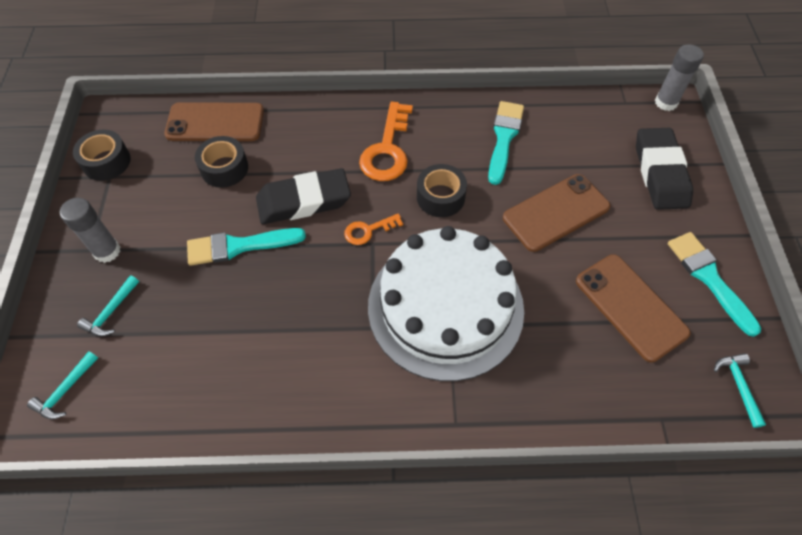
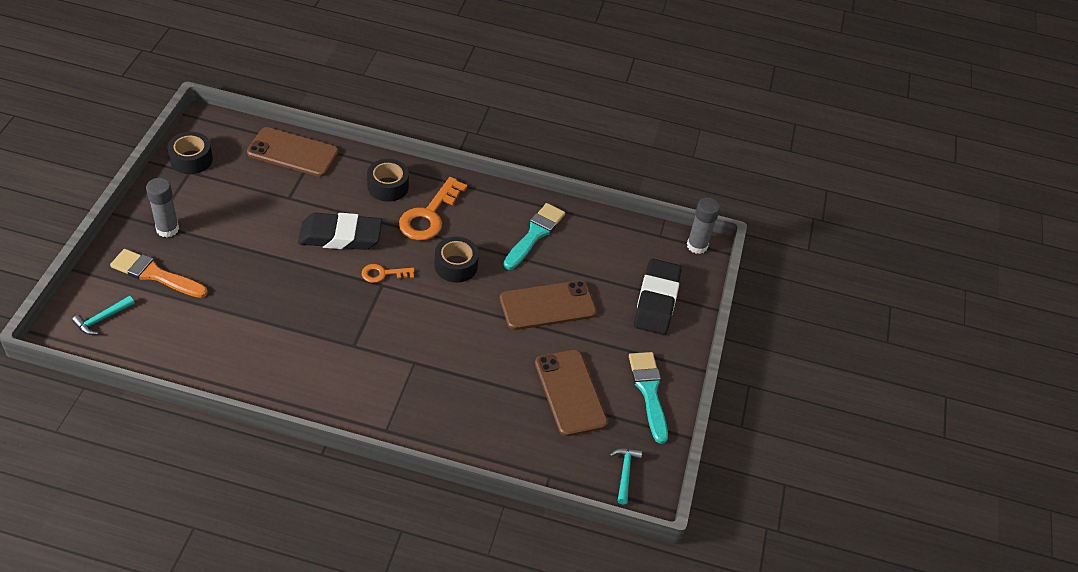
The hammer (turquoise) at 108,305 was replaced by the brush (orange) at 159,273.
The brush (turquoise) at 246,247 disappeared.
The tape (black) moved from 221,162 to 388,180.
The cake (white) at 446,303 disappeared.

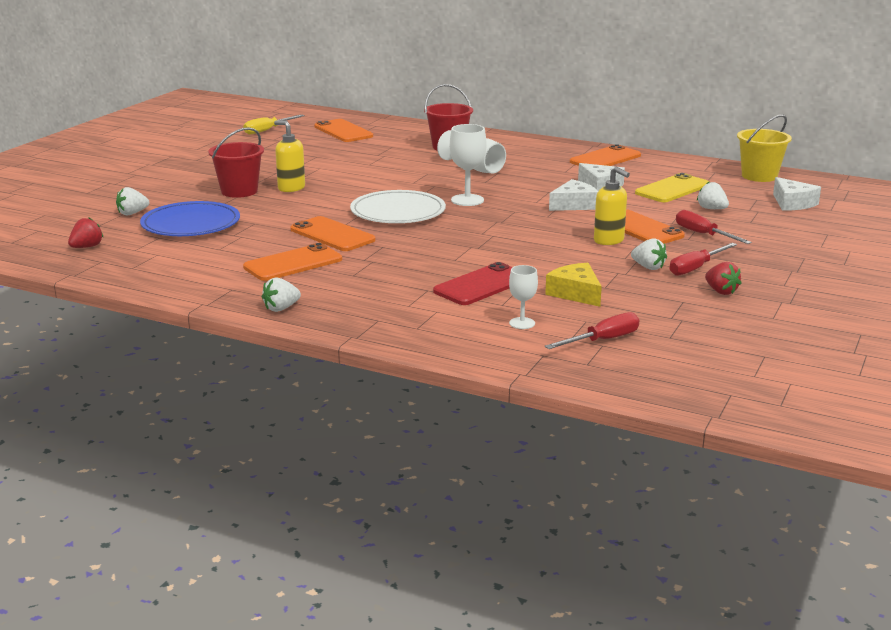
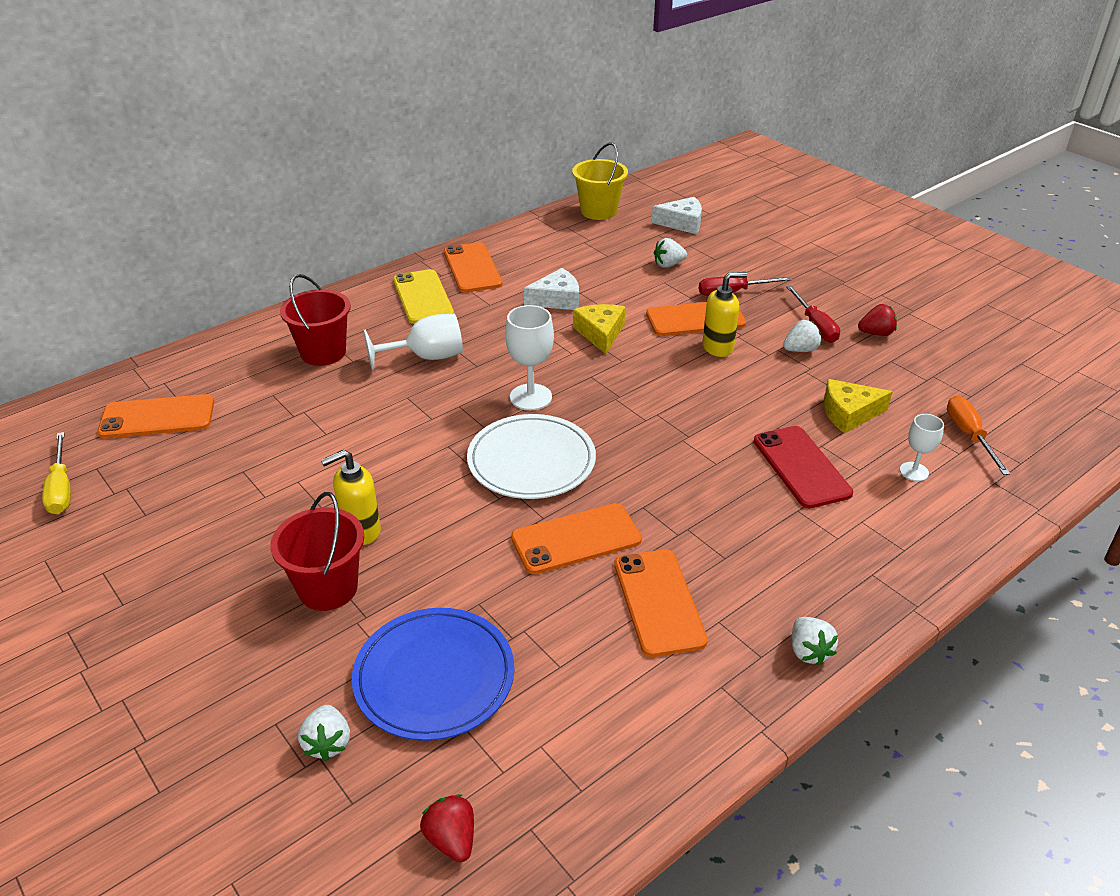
The screwdriver (red) at 592,330 became the screwdriver (orange) at 978,435.
The cheese (white) at 573,195 became the cheese (yellow) at 599,329.
The phone (yellow) moved from 672,187 to 423,296.

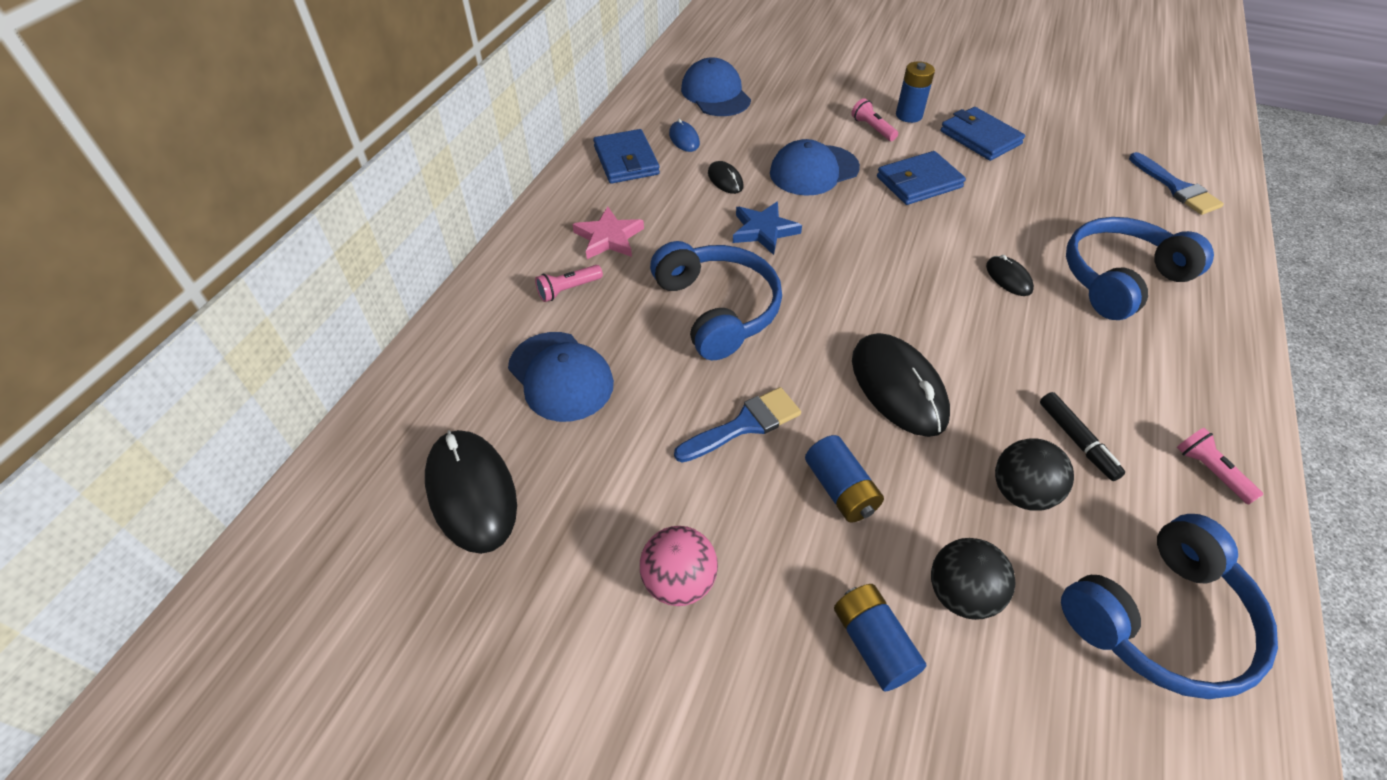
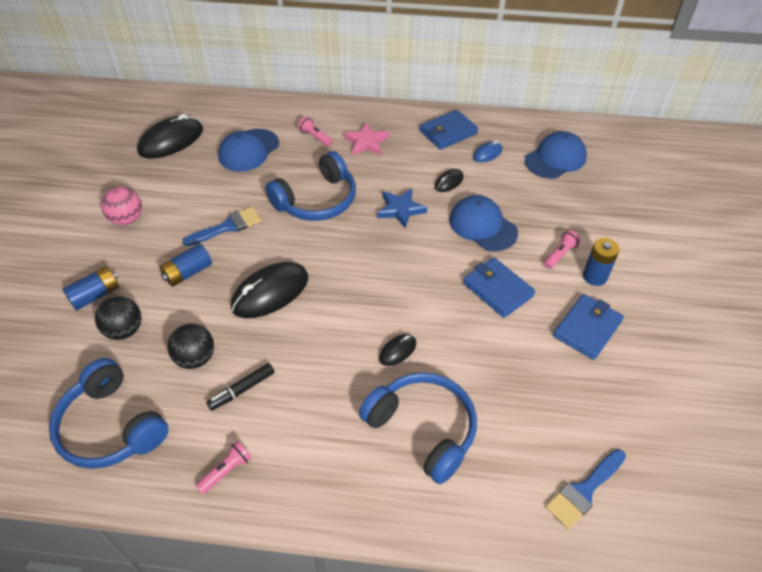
The brush (blue) at 737,425 turned 75 degrees counterclockwise.

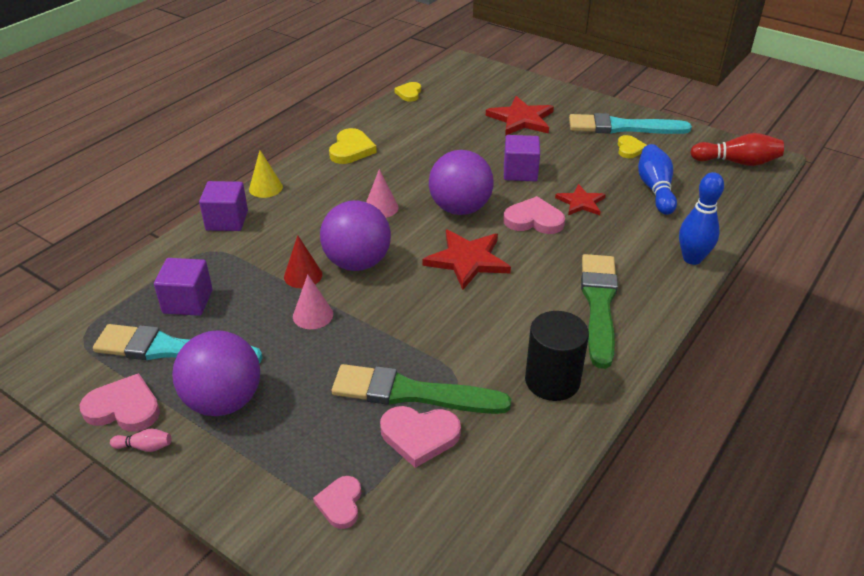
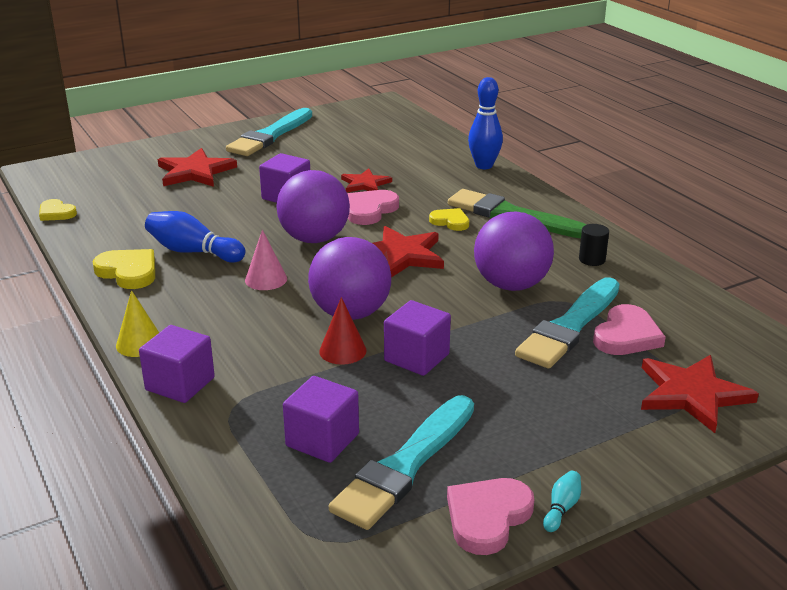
The bowling pin (pink) at 140,440 became the bowling pin (turquoise) at 562,501.
The ball (purple) moved from 216,373 to 514,251.
The cone (pink) at 313,301 was replaced by the cube (purple) at 417,338.
The heart (pink) at 337,502 was replaced by the star (red) at 700,394.
The brush (green) at 421,389 became the brush (turquoise) at 567,323.
The cylinder (black) at 557,356 changed to 0.52 times the size.
The heart (yellow) moved from 632,146 to 449,219.
The bowling pin (blue) moved from 657,179 to 195,237.
The bowling pin (red) at 737,149 disappeared.

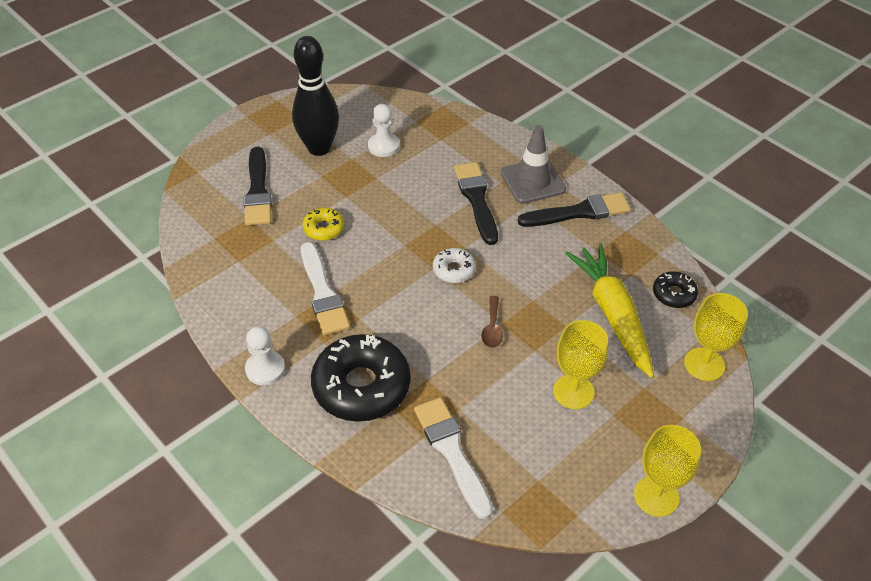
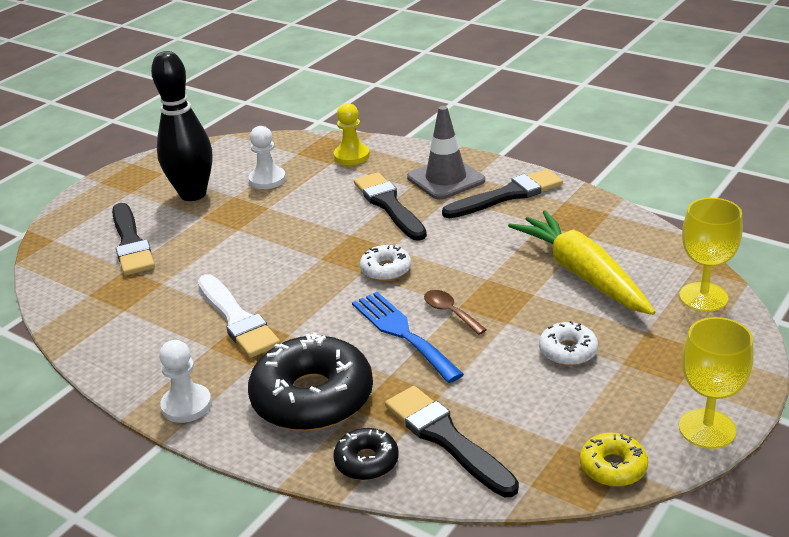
The donut (yellow) moved from 323,224 to 614,460.
The brush (white) at 453,458 became the brush (black) at 452,441.
The spoon (brown) at 492,322 turned 150 degrees clockwise.
The goblet (yellow) at 580,364 was replaced by the donut (white) at 568,343.
The donut (black) moved from 675,290 to 366,454.
The pawn (yellow) at 352,134 appeared.
The fork (blue) at 408,337 appeared.

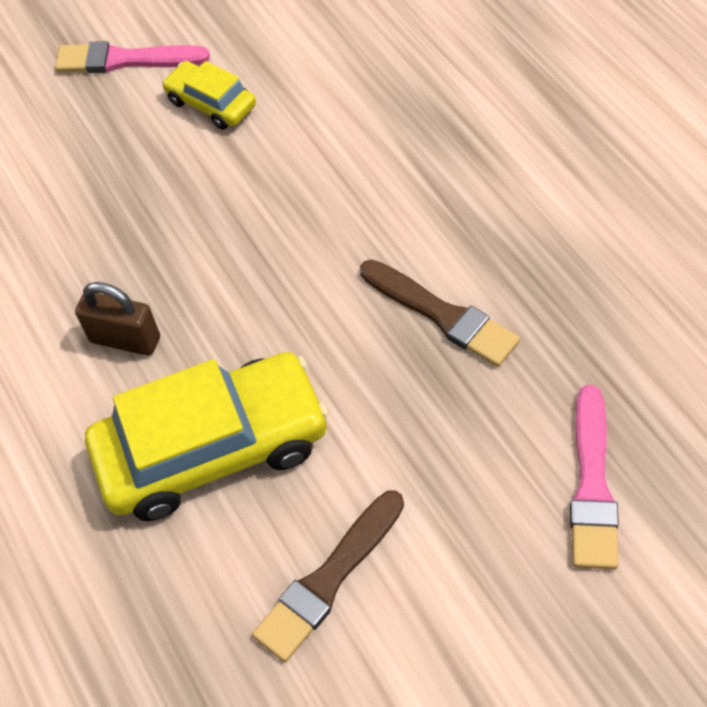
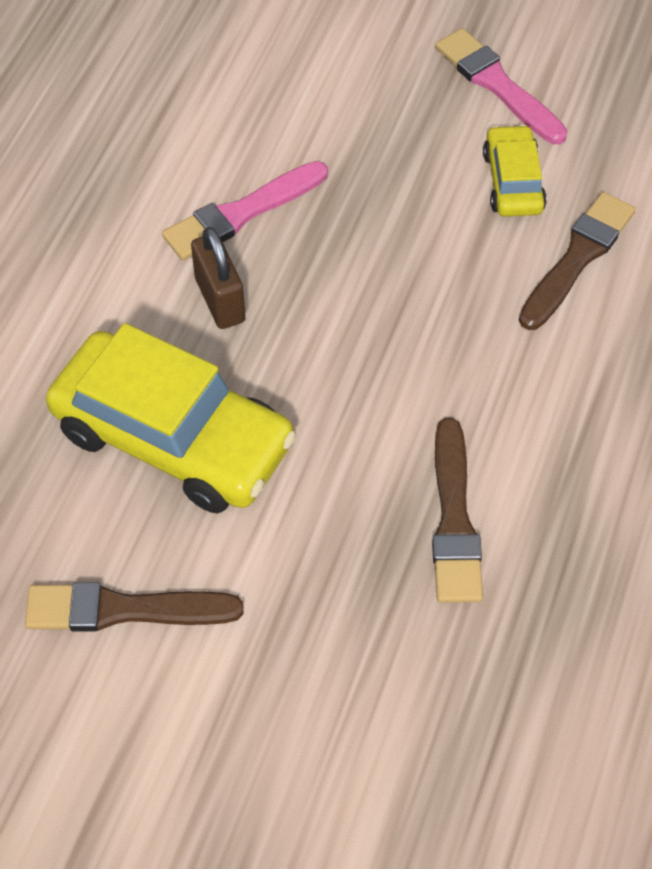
The brush (pink) moved from 594,477 to 245,210.
The brush (brown) at 577,261 appeared.

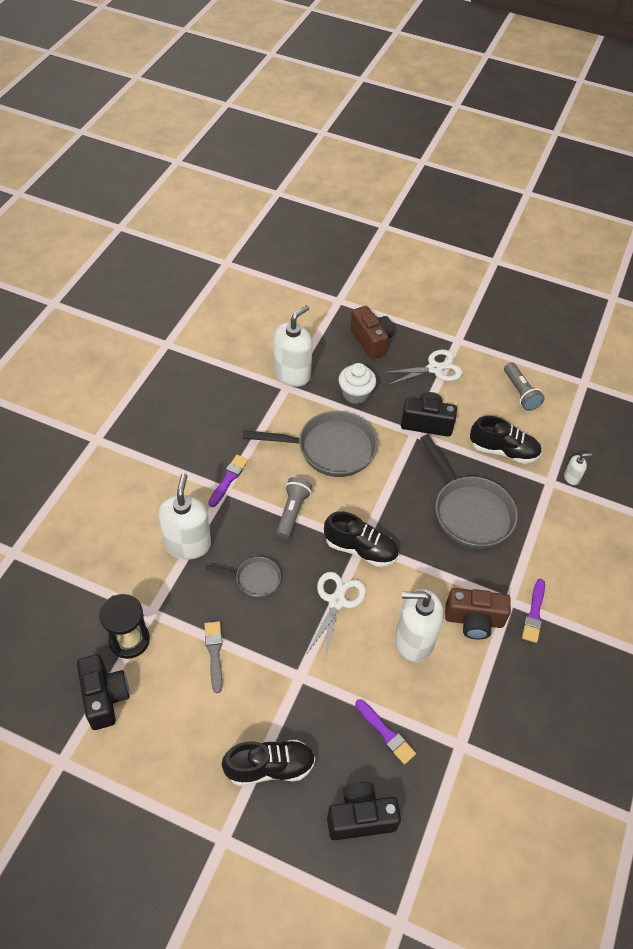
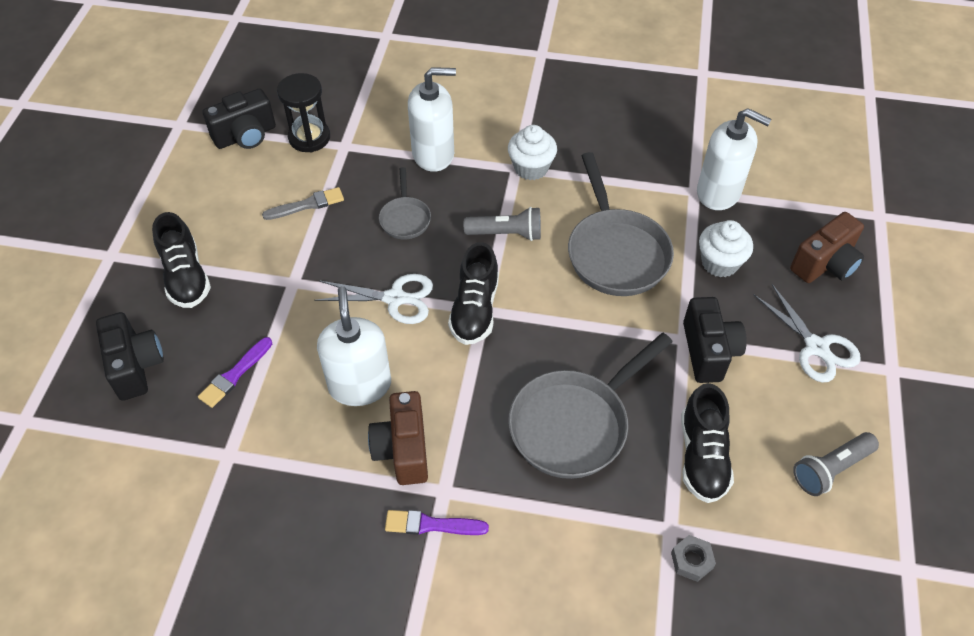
The brush (purple) at 228,481 was replaced by the cupcake (white) at 532,152.
The soap dispenser (white) at 578,469 was replaced by the nut (grey) at 693,558.

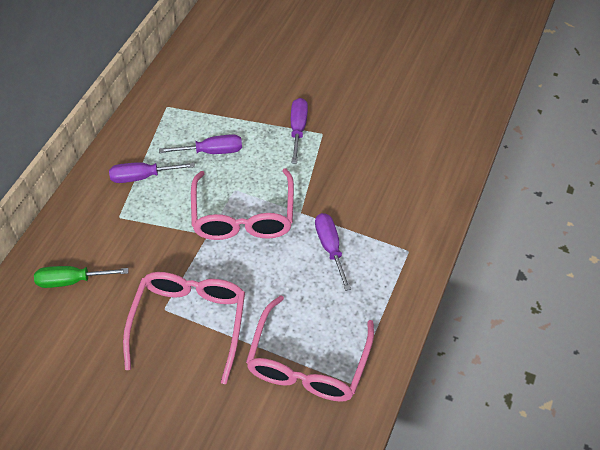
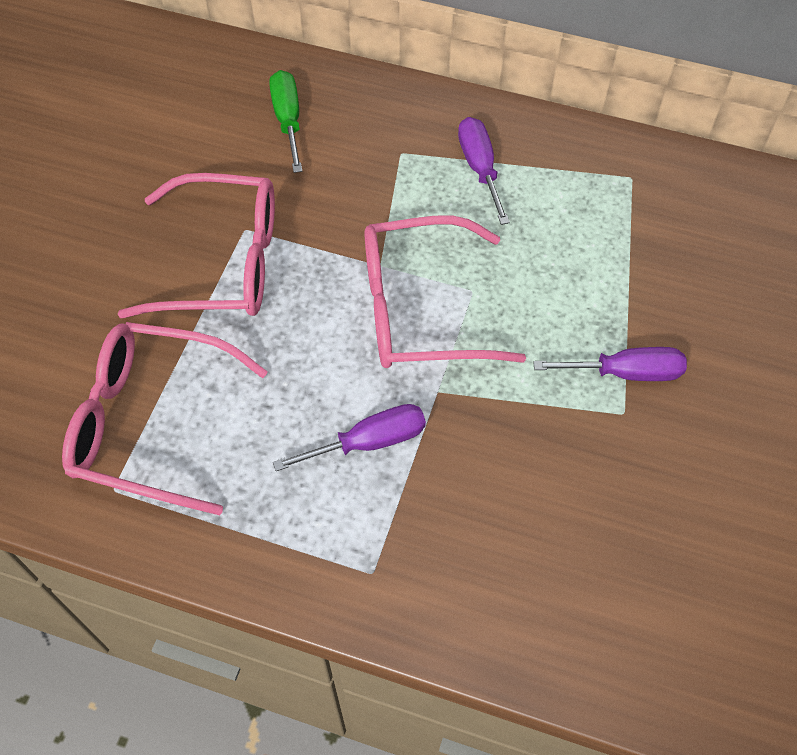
The screwdriver (purple) at 200,144 disappeared.

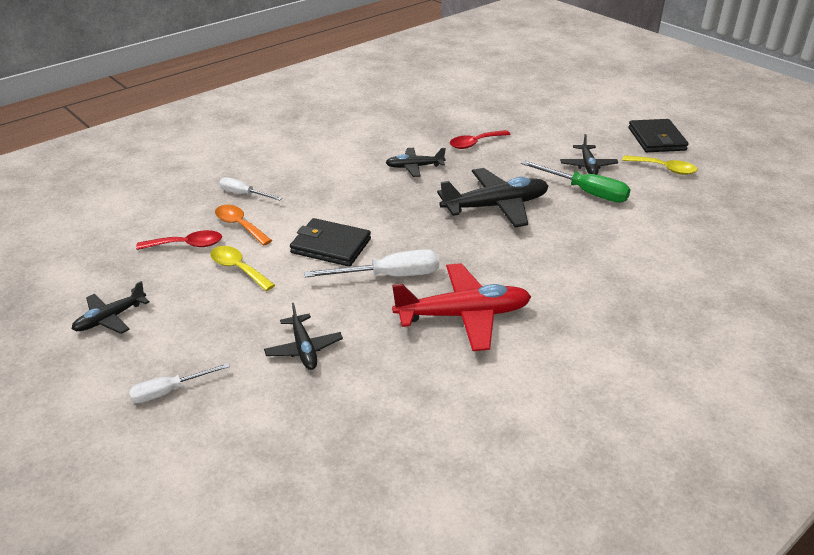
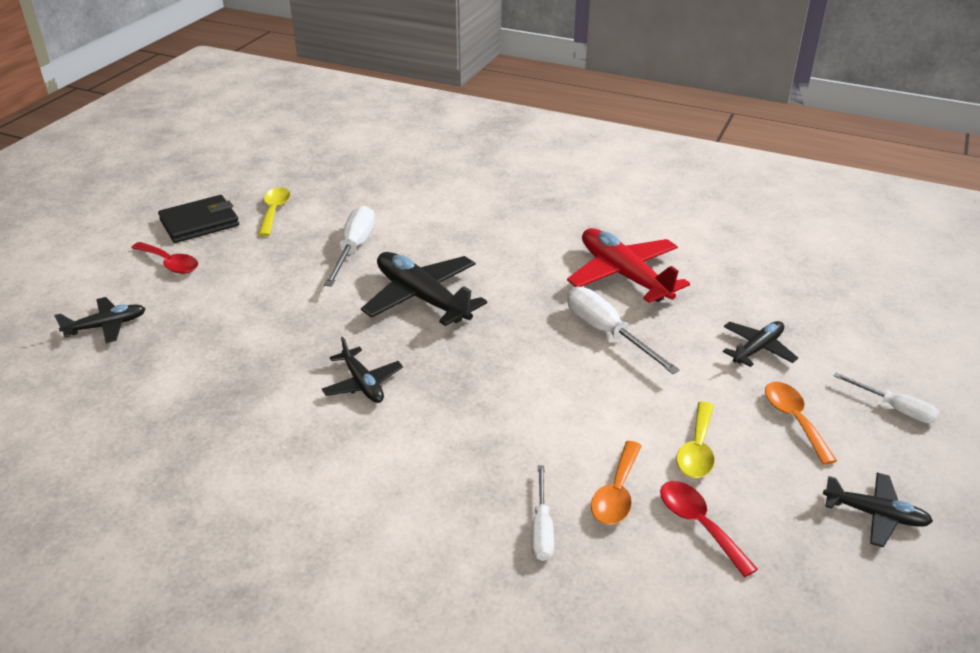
The wallet (black) at 330,242 disappeared.
The spoon (red) moved from 480,139 to 164,258.
The screwdriver (green) at 576,181 became the screwdriver (white) at 349,246.
The plane (black) moved from 589,154 to 100,320.
The spoon (orange) at 801,423 appeared.

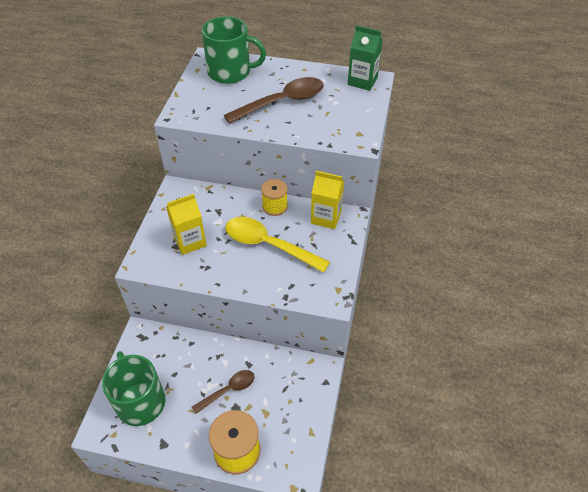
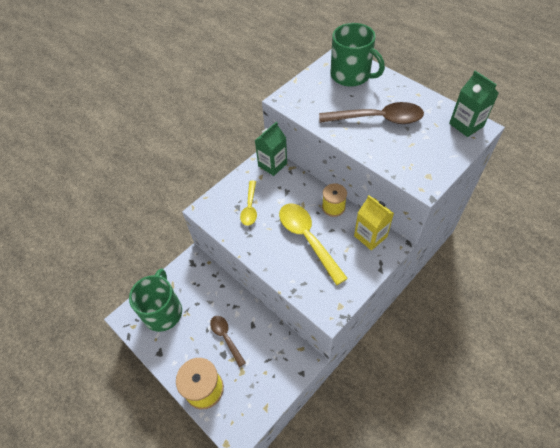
The carton (yellow) at 186,224 was replaced by the spoon (yellow) at 248,203.
The spoon (brown) at 223,392 turned 120 degrees counterclockwise.
The carton (green) at 271,148 appeared.

